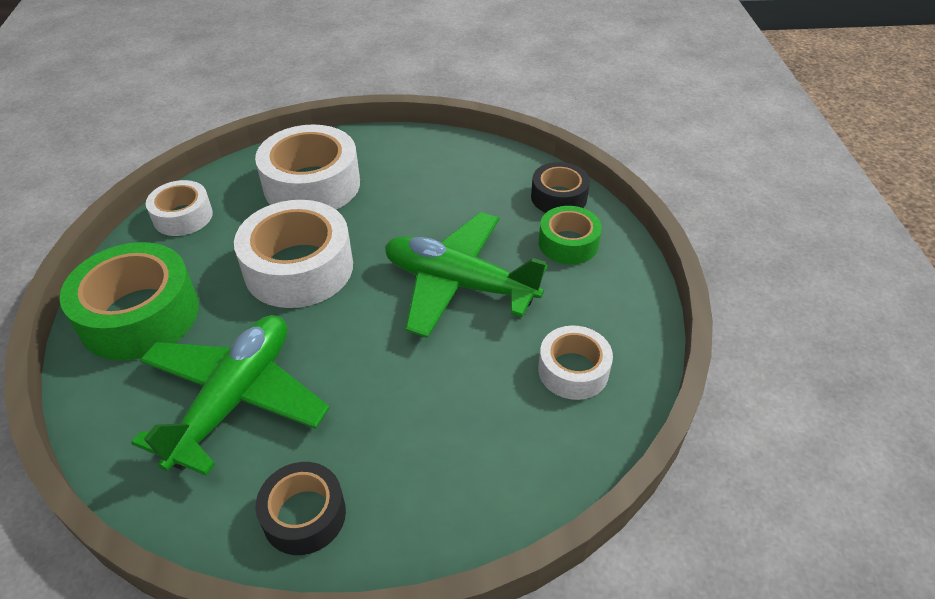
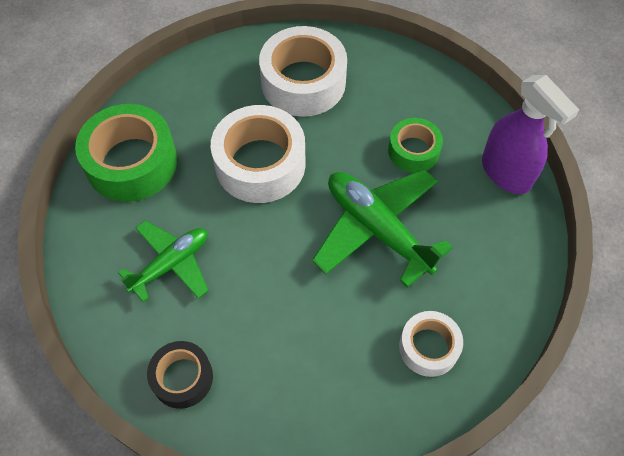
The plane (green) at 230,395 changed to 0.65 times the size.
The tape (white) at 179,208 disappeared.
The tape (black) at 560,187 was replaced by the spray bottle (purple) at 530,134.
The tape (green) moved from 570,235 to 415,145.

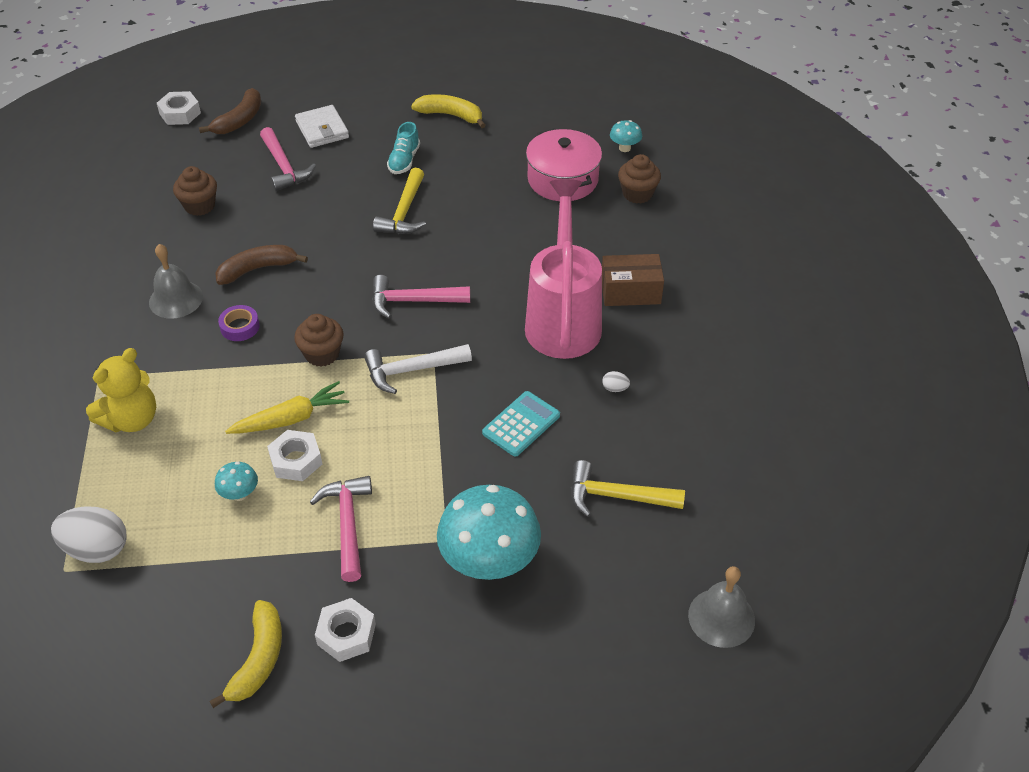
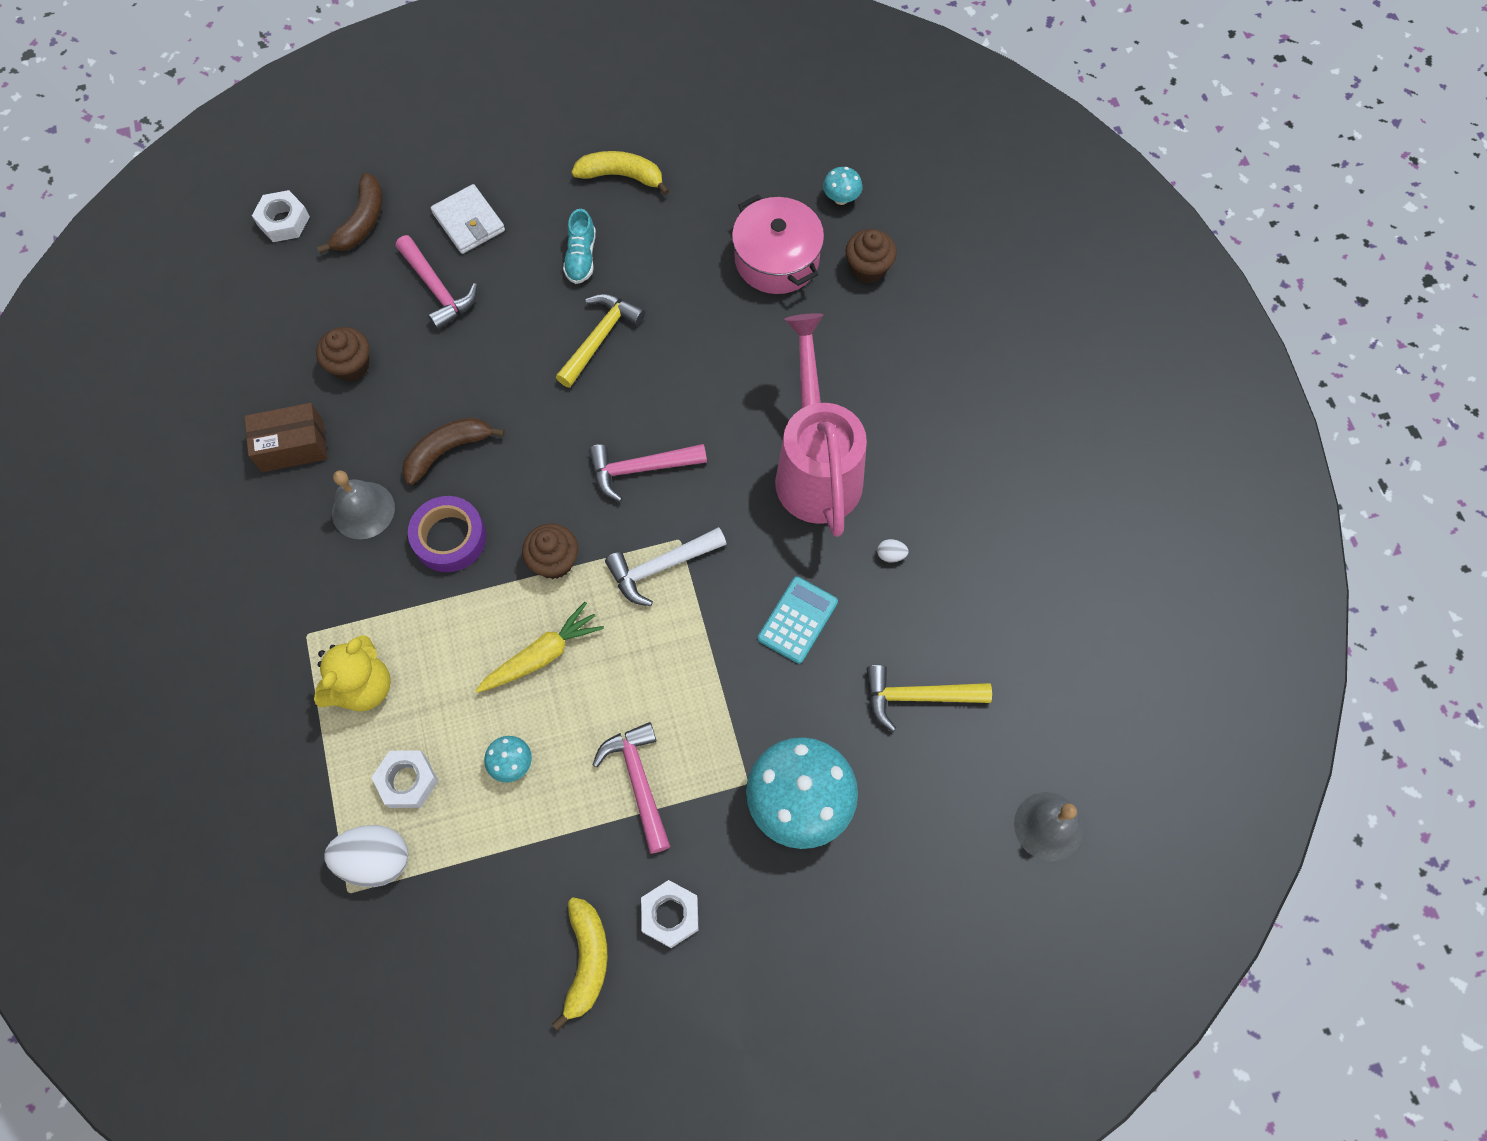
The tape (purple) at 239,323 changed to 1.62 times the size.
The nut (white) moved from 294,455 to 404,779.
The hammer (yellow) at 399,201 turned 150 degrees counterclockwise.
The box (brown) moved from 633,280 to 286,437.

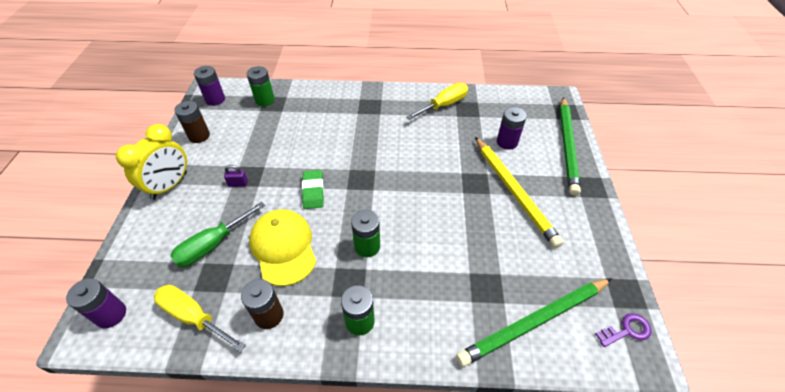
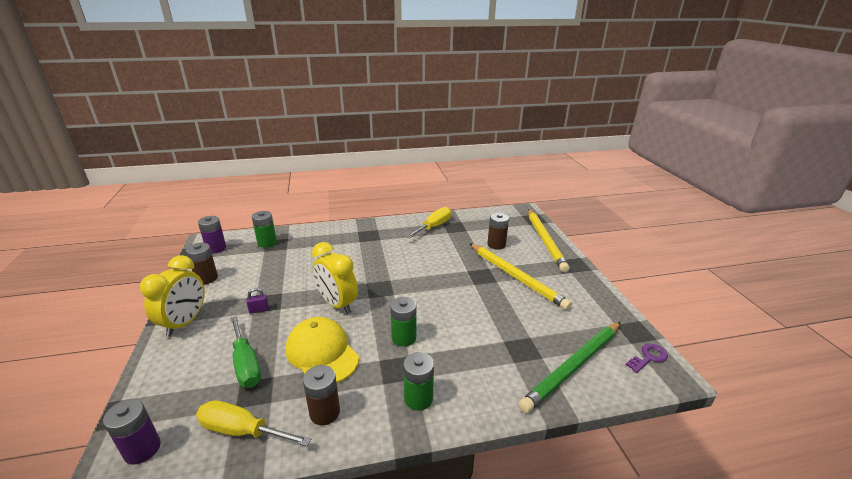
The screwdriver (green) at 217,234 turned 60 degrees counterclockwise.
The eraser (green) at 313,189 was replaced by the clock (yellow) at 335,278.
The battery (purple) at 512,128 became the battery (brown) at 498,231.
The pencil (green) at 570,146 became the pencil (yellow) at 549,240.

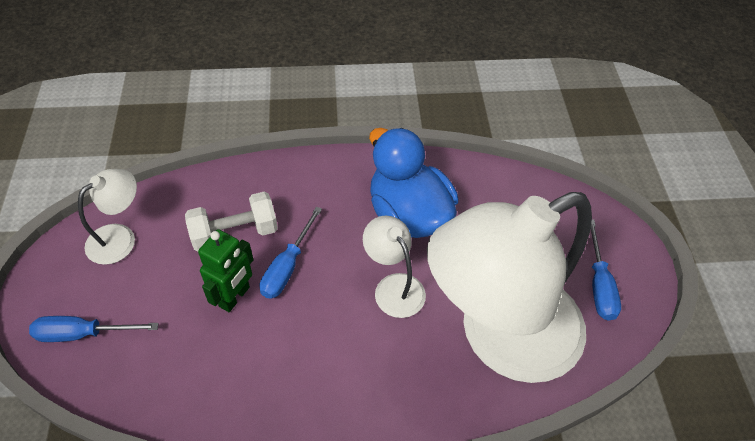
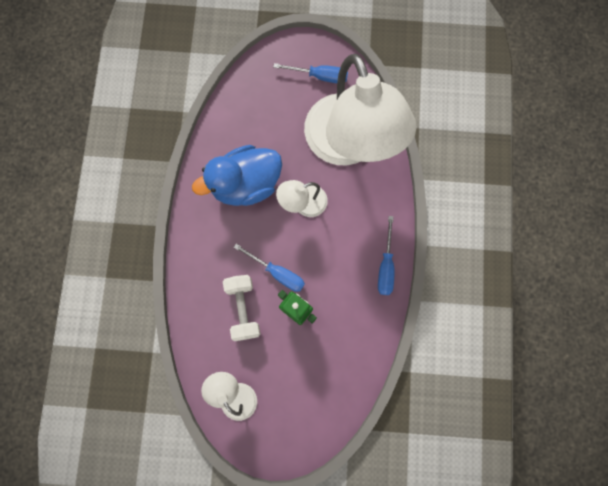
The screwdriver (blue) moved from 94,329 to 386,255.

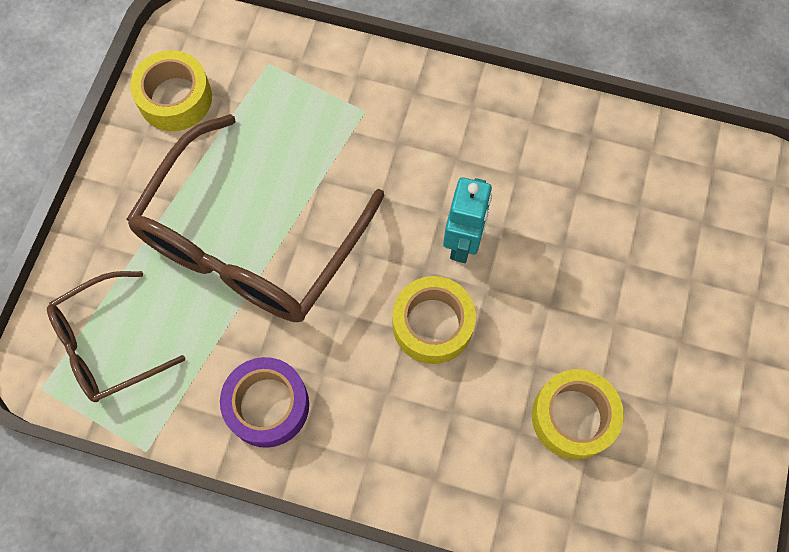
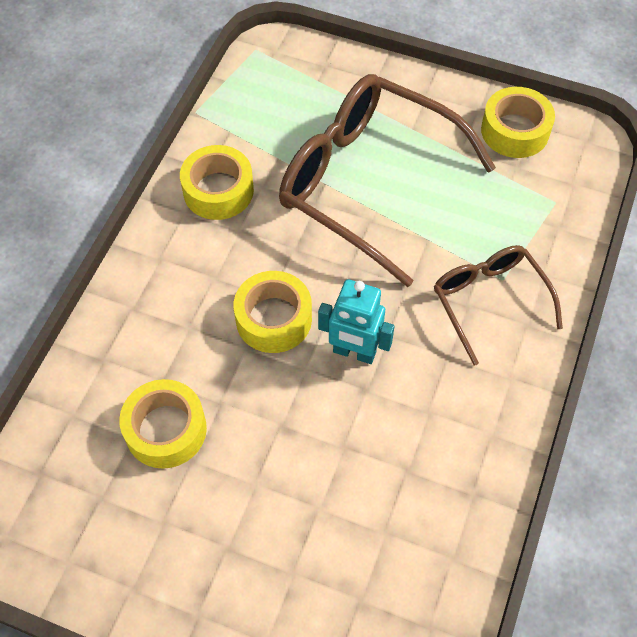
The glasses (brown) moved from 116,336 to 498,305.
The tape (purple) at 264,402 became the tape (yellow) at 217,182.

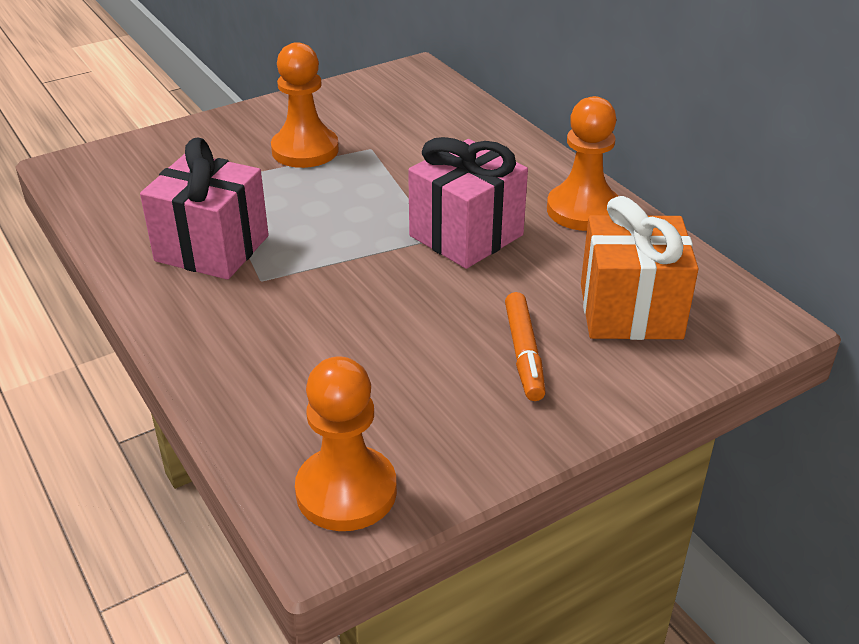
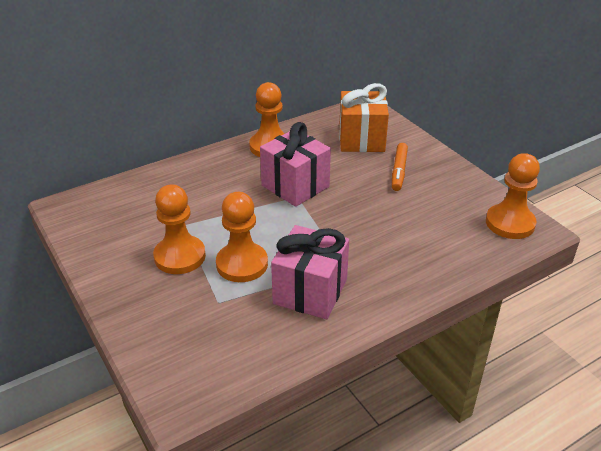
The marker (orange) at 525,346 turned 105 degrees clockwise.
The pawn (orange) at 242,237 appeared.

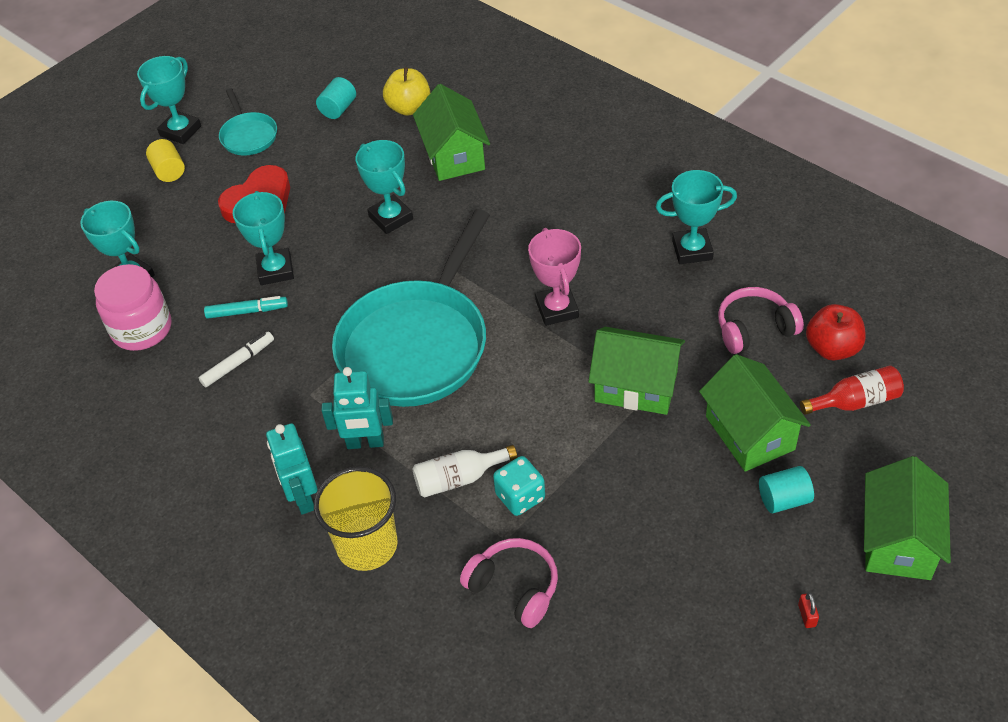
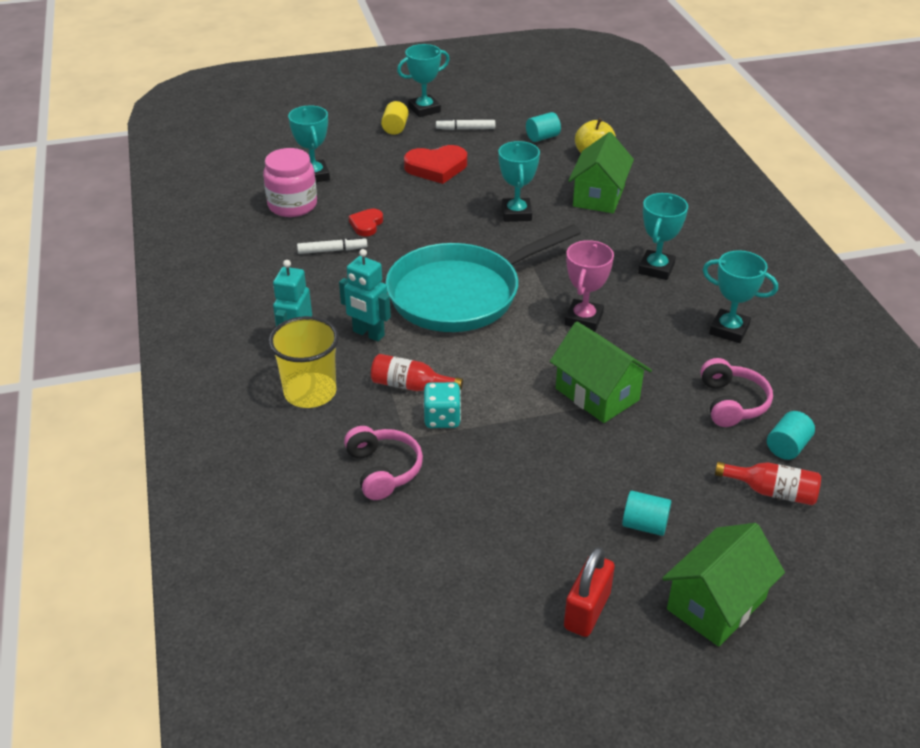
The marker (turquoise) at 246,307 was replaced by the heart (red) at 366,223.
The pan (turquoise) at 248,122 was replaced by the marker (white) at 465,124.
The trophy (turquoise) moved from 263,238 to 663,236.
The bottle (white) at 464,471 became the bottle (red) at 417,372.
The house (green) at 755,413 disappeared.
The headphones (pink) at 761,320 turned 75 degrees clockwise.
The padlock (red) at 808,610 changed to 2.37 times the size.
The apple (red) at 836,332 was replaced by the cylinder (turquoise) at 791,435.

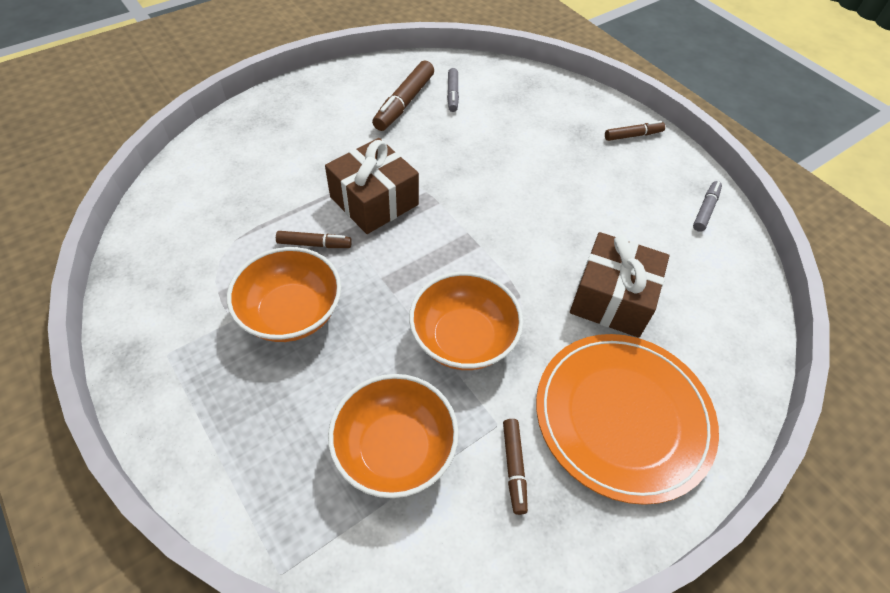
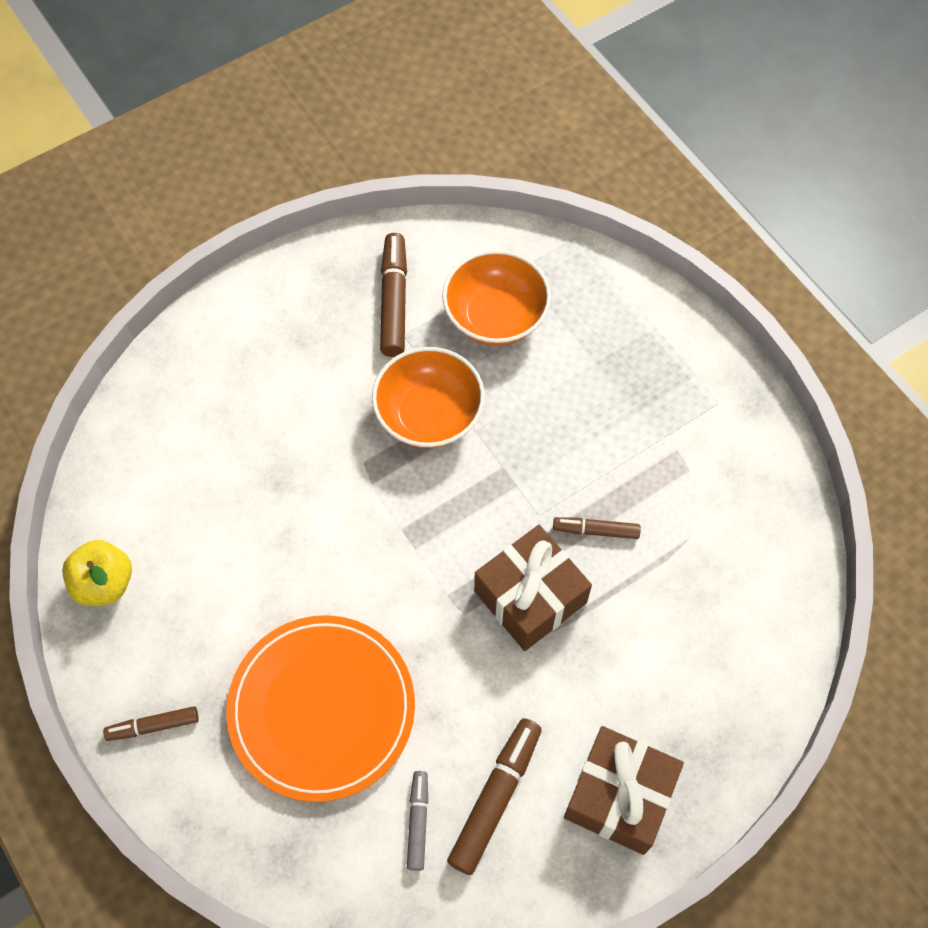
The bowl (orange) at 284,294 disappeared.
The marker (brown) at 515,467 changed to 1.70 times the size.
The plate (orange) moved from 627,419 to 320,708.
The gift (brown) moved from 619,285 to 624,790.
The marker (grey) at 707,206 was replaced by the apple (yellow) at 97,573.

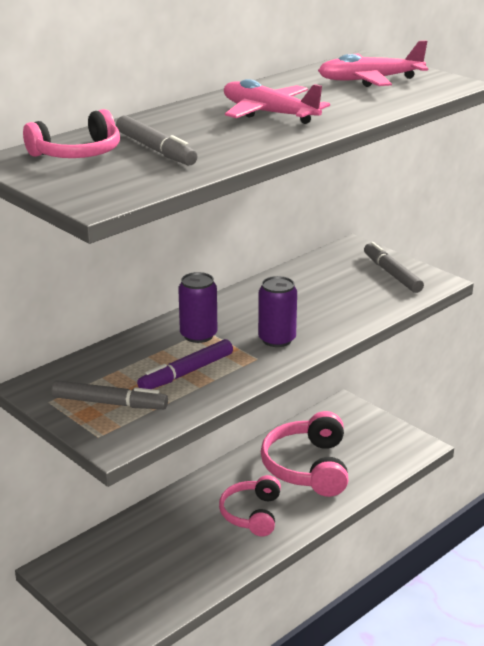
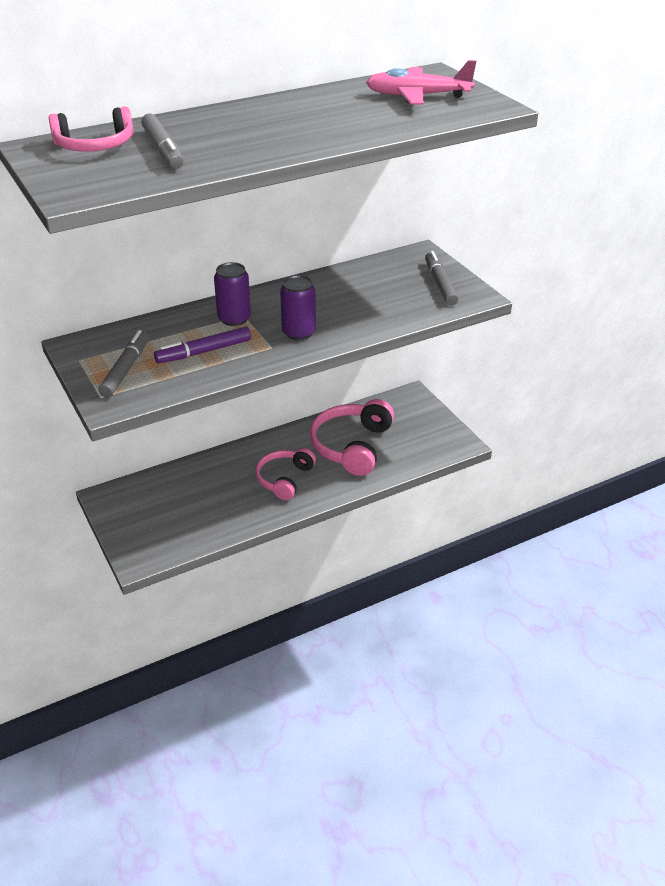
The marker (grey) at 109,394 turned 105 degrees counterclockwise.
The plane (pink) at 277,101 disappeared.

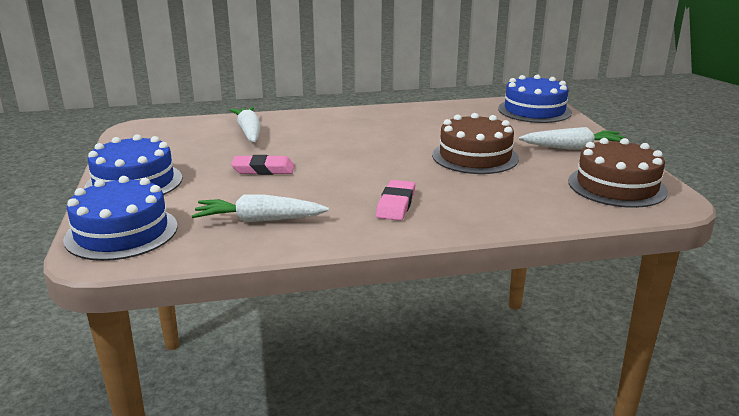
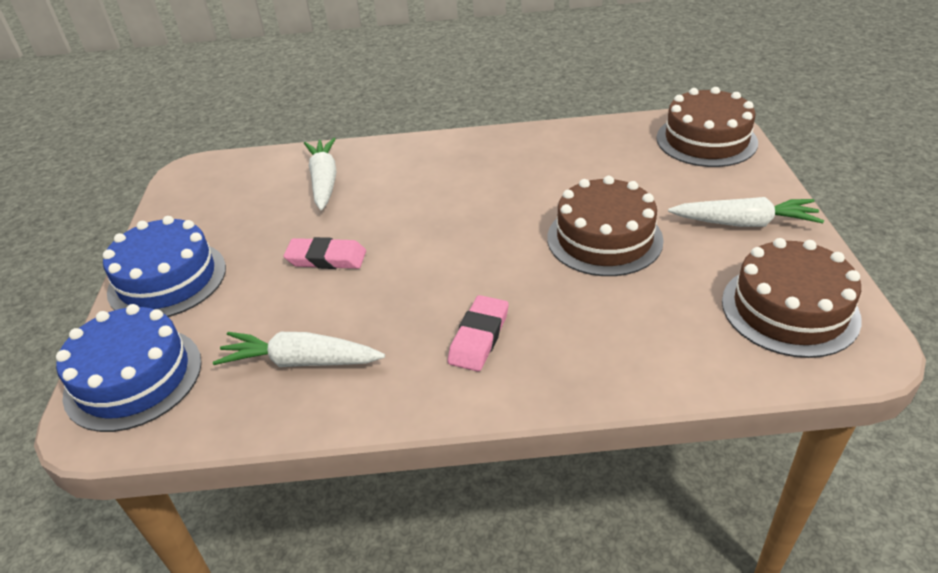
The cake (blue) at 535,99 became the cake (brown) at 707,127.

